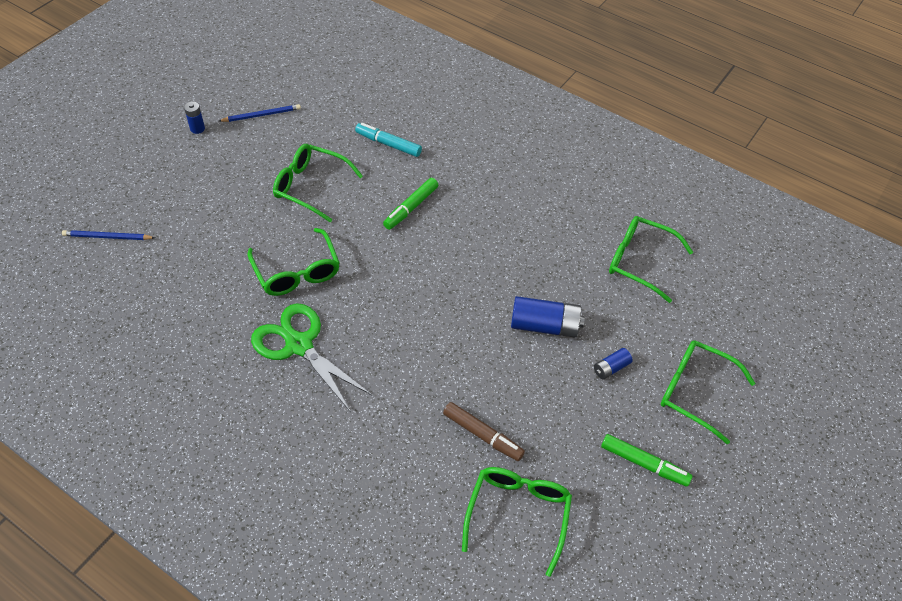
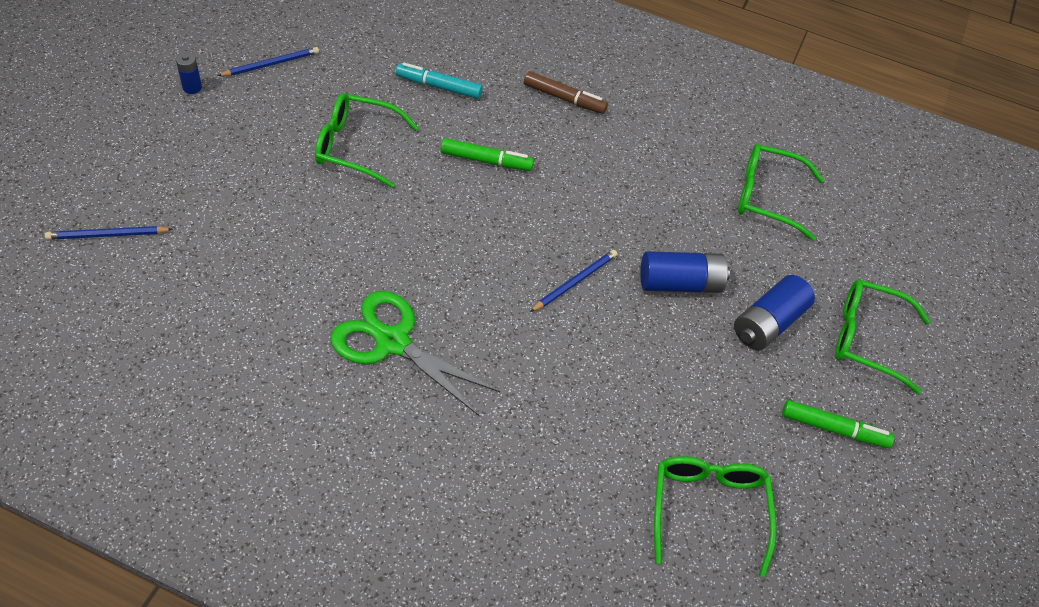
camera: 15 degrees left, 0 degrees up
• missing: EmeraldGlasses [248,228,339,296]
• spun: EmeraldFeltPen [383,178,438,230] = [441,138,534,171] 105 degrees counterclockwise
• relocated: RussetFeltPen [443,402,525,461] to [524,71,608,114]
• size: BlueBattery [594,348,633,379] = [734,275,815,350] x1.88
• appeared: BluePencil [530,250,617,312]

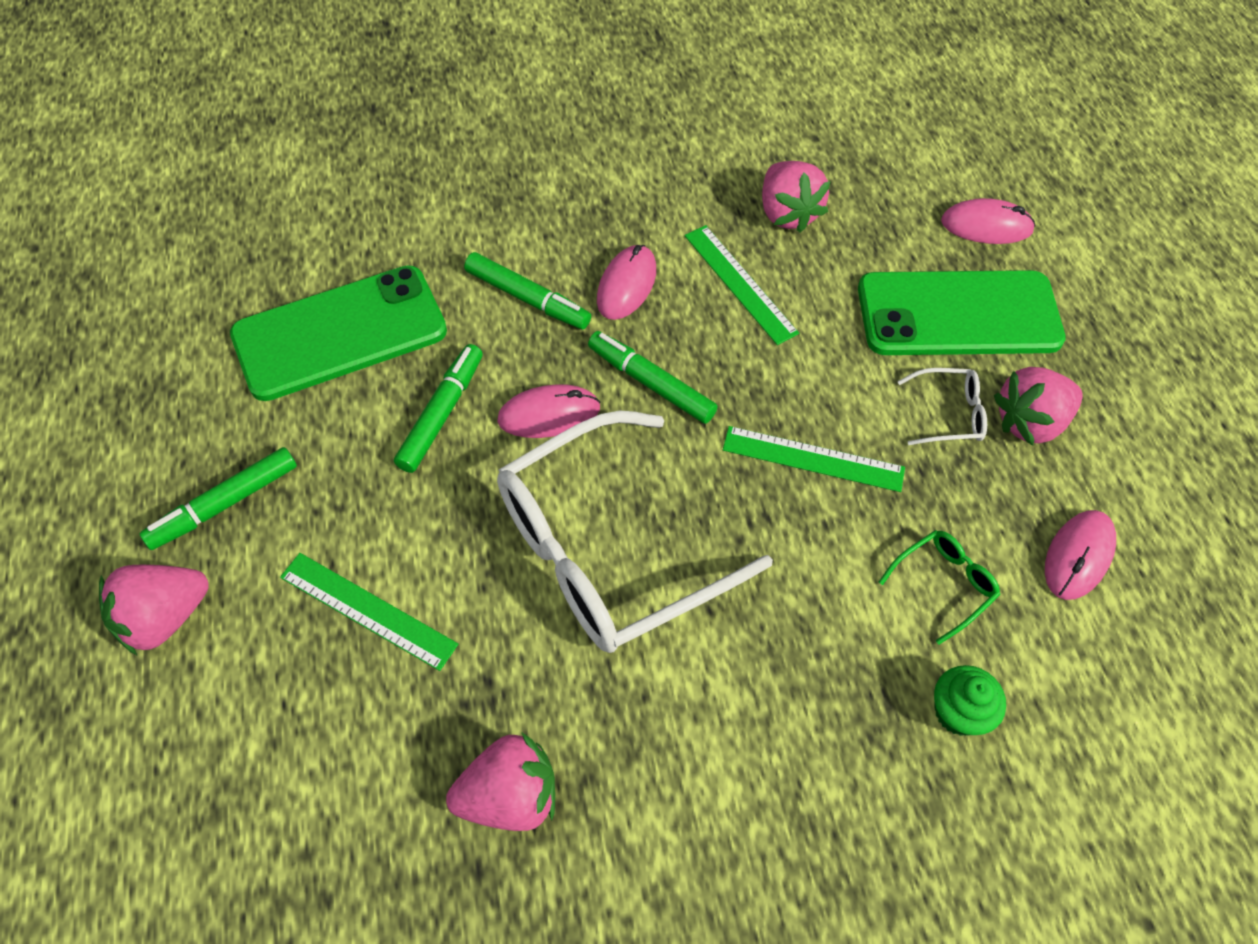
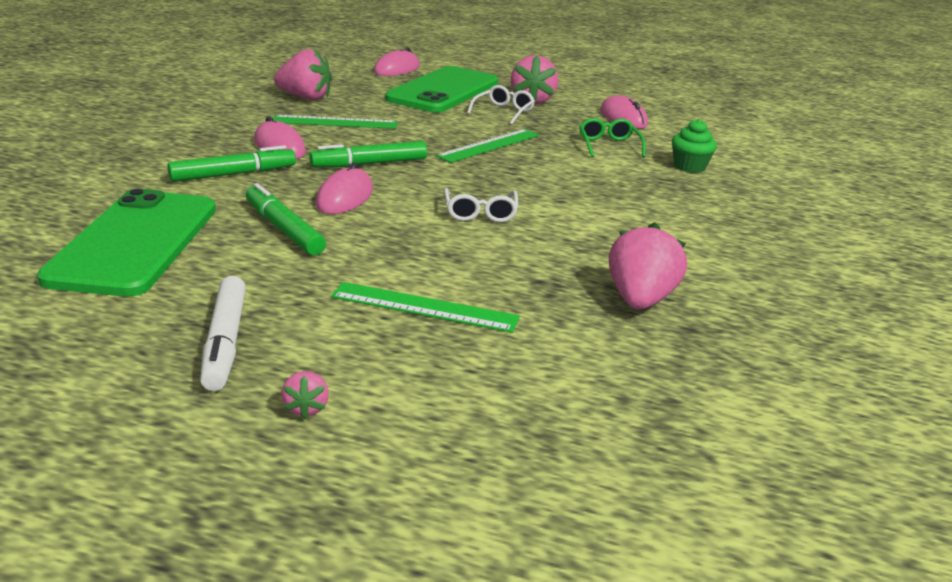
camera: 60 degrees left, 30 degrees down
• size: RosePinkStrawberry [99,565,209,656] = [281,371,329,419] x0.47
• colour: EmeraldFeltPen [140,447,297,550] to SnowWhiteFeltPen [200,276,246,391]
• spun: EmeraldMeasuringStick [280,553,458,671] = [331,282,520,333] 45 degrees clockwise
• size: SnowWhiteGlasses [497,411,773,653] = [444,188,519,222] x0.40

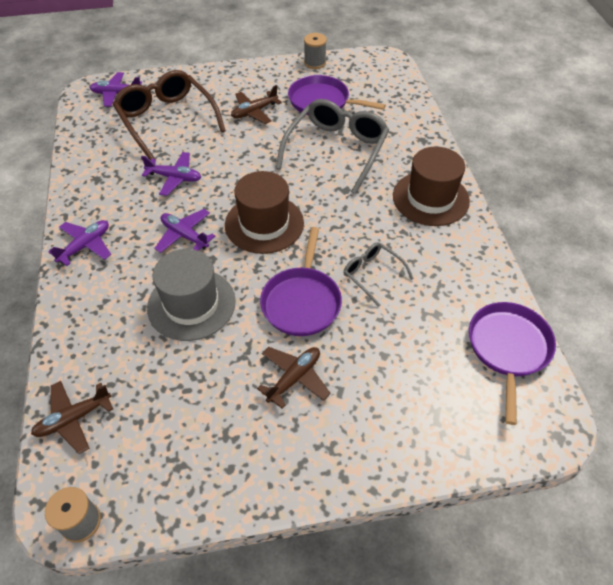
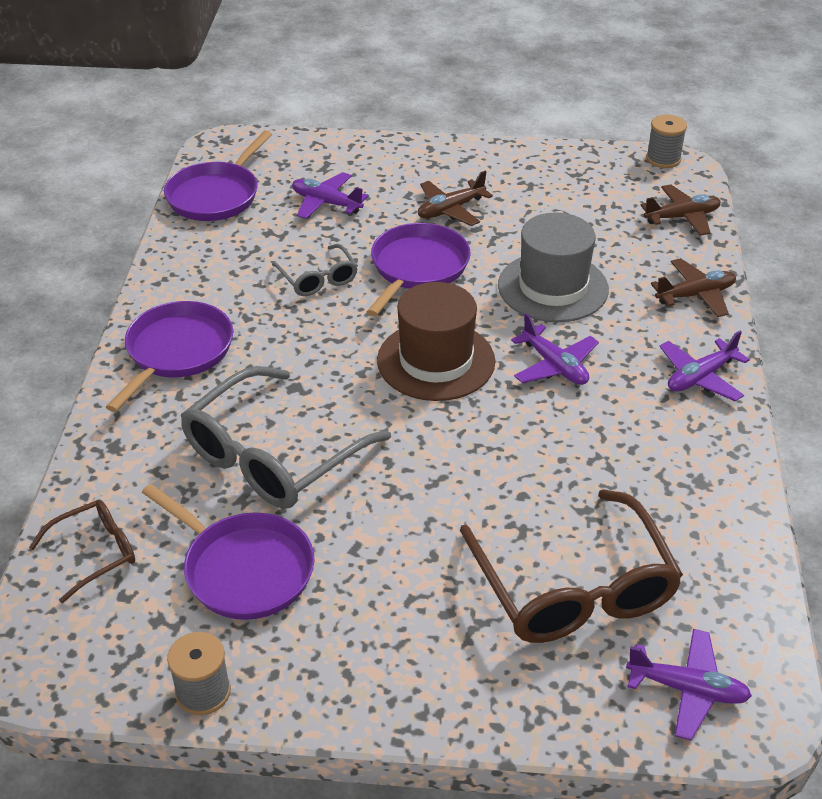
camera: 165 degrees left, 10 degrees down
• relocated: VioletAeroplane [141,152,201,196] to [292,172,368,219]
• relocated: RussetAeroplane [231,85,282,124] to [651,258,736,317]
• exchanged: RussetTopHat [393,147,470,226] to VioletSkillet [106,301,233,412]
• appeared: RussetGlasses [29,500,135,603]

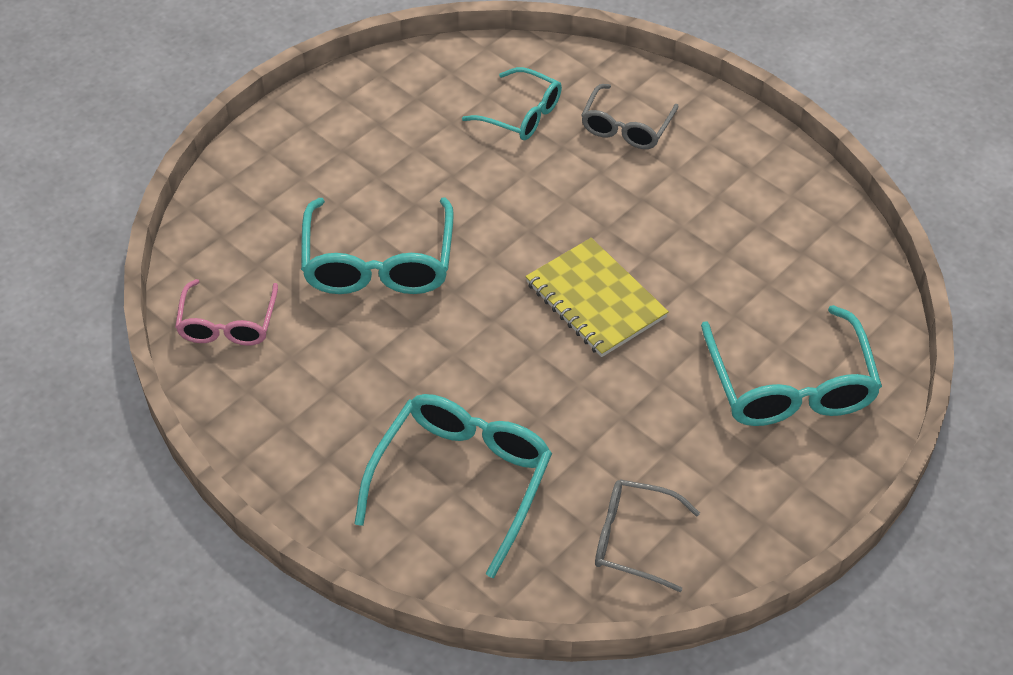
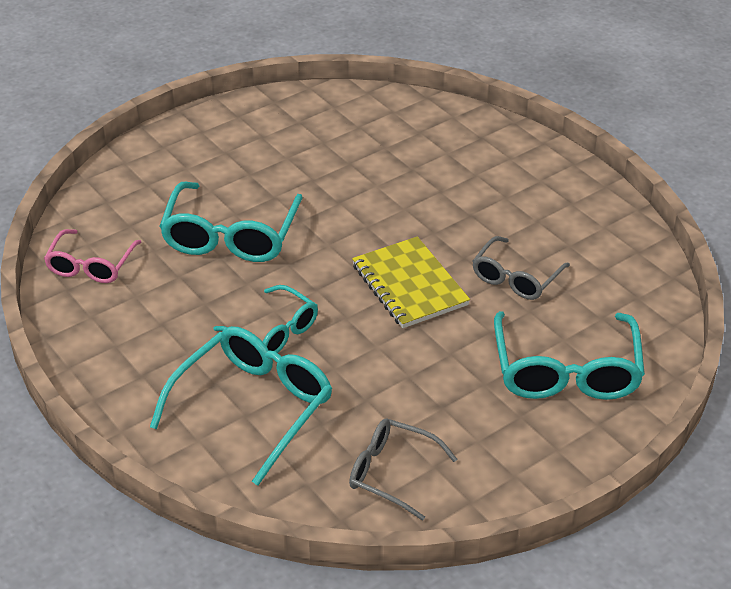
camera: 10 degrees right, 10 degrees down
• relocated: TealGlasses [462,67,562,140] to [214,285,318,353]
• relocated: GrayGlasses [581,84,679,149] to [473,236,570,300]

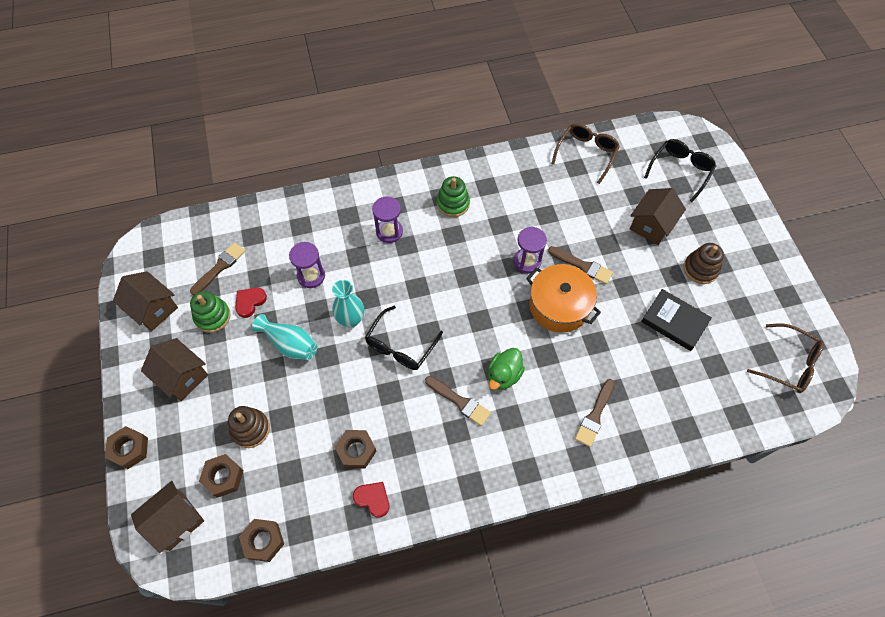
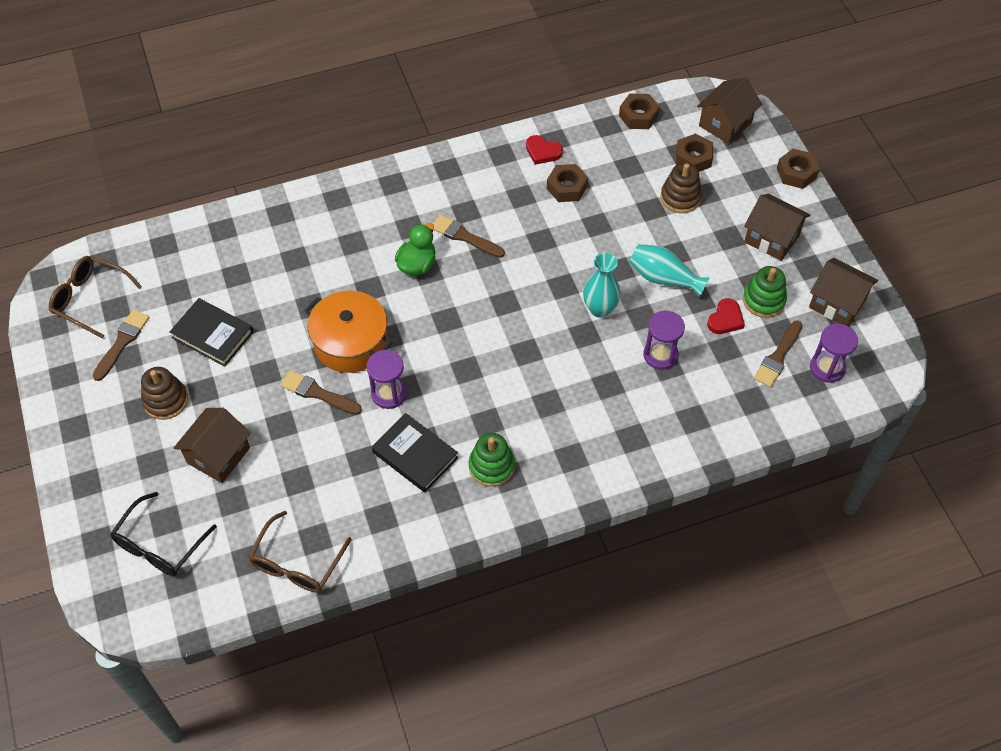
camera: 175 degrees right, 5 degrees down
• missing: JetBlackGlasses [365,306,443,370]
• relocated: VioletSandglass [372,196,403,243] to [810,324,858,383]
• relocated: RussetPaintBrush [575,379,615,447] to [93,310,150,381]
• appeared: JetBlackHardcover [372,413,458,493]

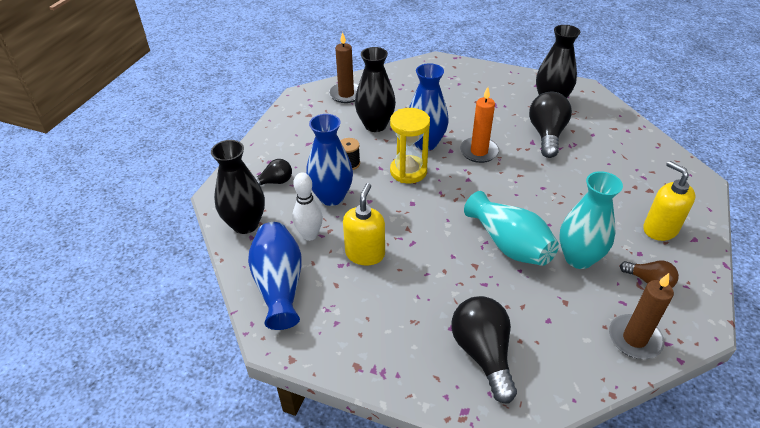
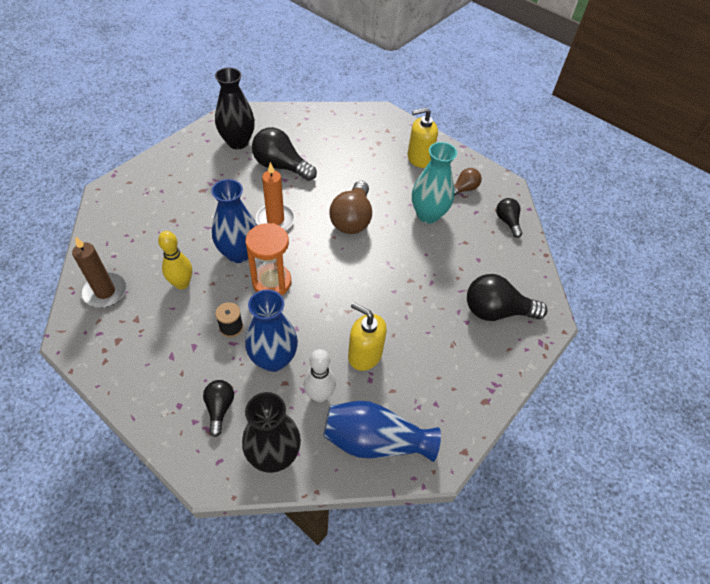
camera: 75 degrees left, 10 degrees up
• exchanged: JetBlackFlowerVase [355,47,396,132] to GoldenTenpin [158,231,192,290]
• colour: GoldenSandglass [390,108,430,183] to OrangeSandglass [245,223,291,295]
• missing: TealFlowerVase [464,191,559,266]
• exchanged: RussetWaxCandle [609,273,674,359] to JetBlackLightBulb [496,198,522,238]
• appeared: RussetLightBulb [329,181,372,234]

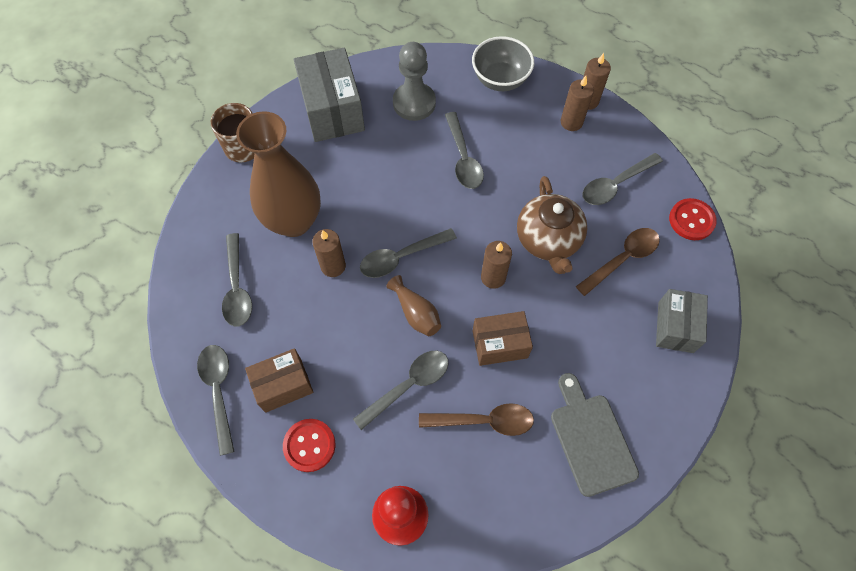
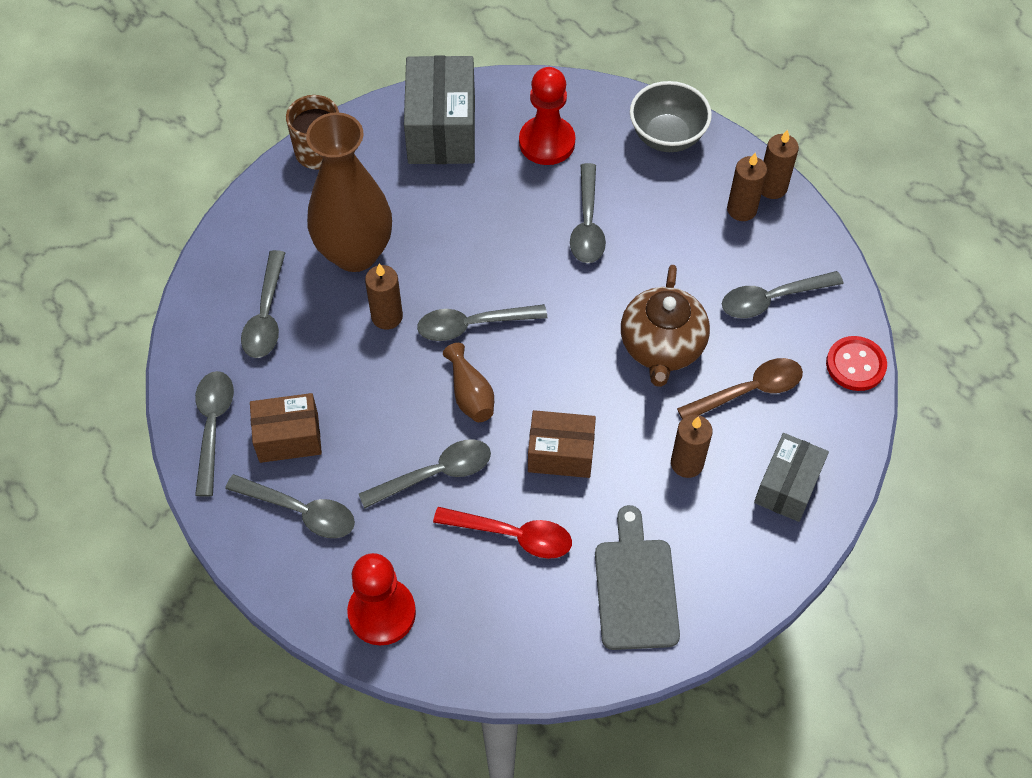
camera: 15 degrees right, 5 degrees down
• exchanged: ScarletButton [283,419,335,472] to GrayTeaspoon [225,474,355,538]
• colour: GrayGamePawn [393,42,436,121] to ScarletGamePawn [519,67,576,165]
• colour: RussetTeaspoon [419,403,534,436] to ScarletTeaspoon [433,507,572,559]
• relocated: RussetWaxCandle [481,241,512,289] to [671,415,713,478]

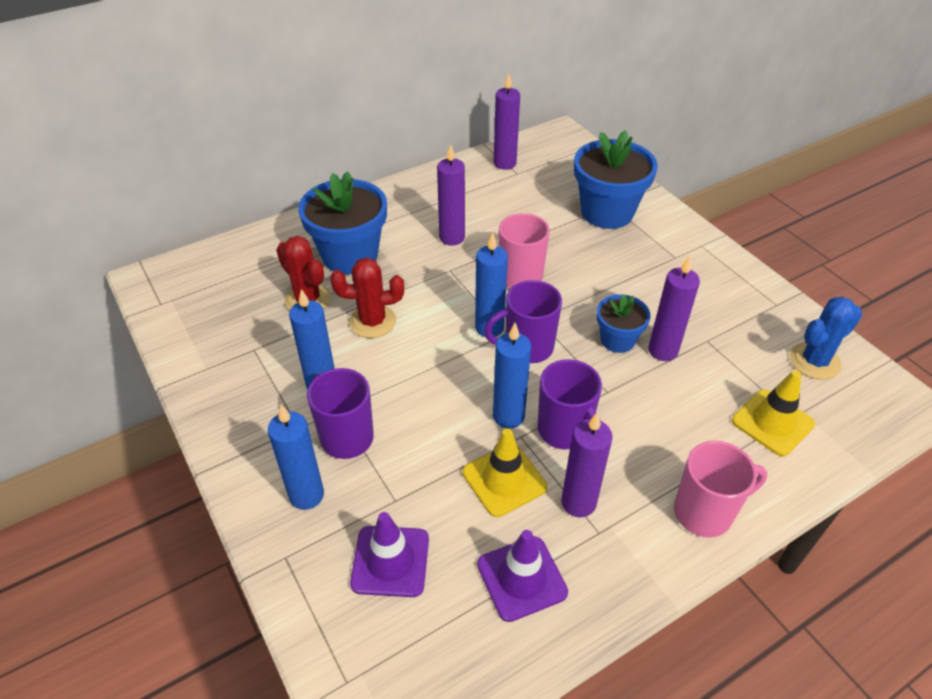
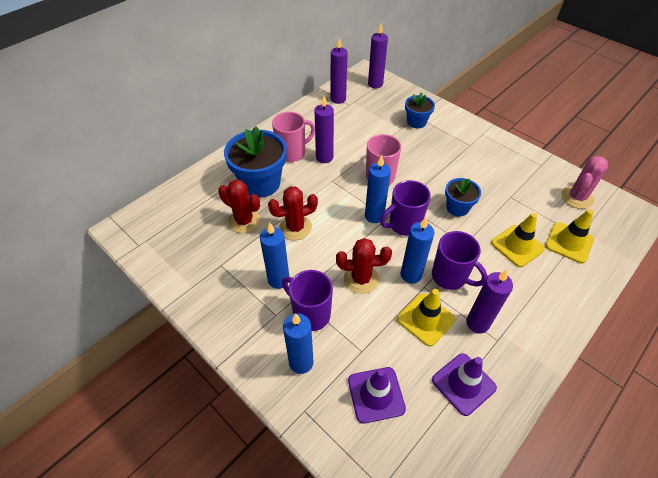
camera: 15 degrees left, 5 degrees up
• size: BluePlantPot [574,130,658,229] = [405,92,435,128] x0.55
• relocated: VioletWaxCandle [648,256,700,361] to [368,24,388,88]
• relocated: RosePinkCoffeeMug [674,441,767,538] to [272,112,315,162]
• colour: BlueCactus [790,297,862,380] to RosePinkCactus [561,156,608,209]
• appeared: ScarletCactus [336,238,392,294]
• appeared: GoldenRoadCone [491,213,545,267]

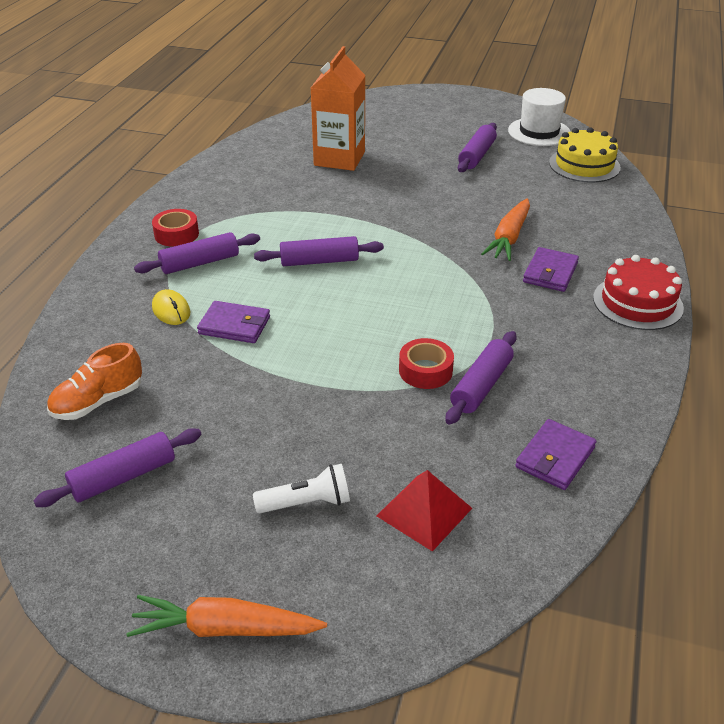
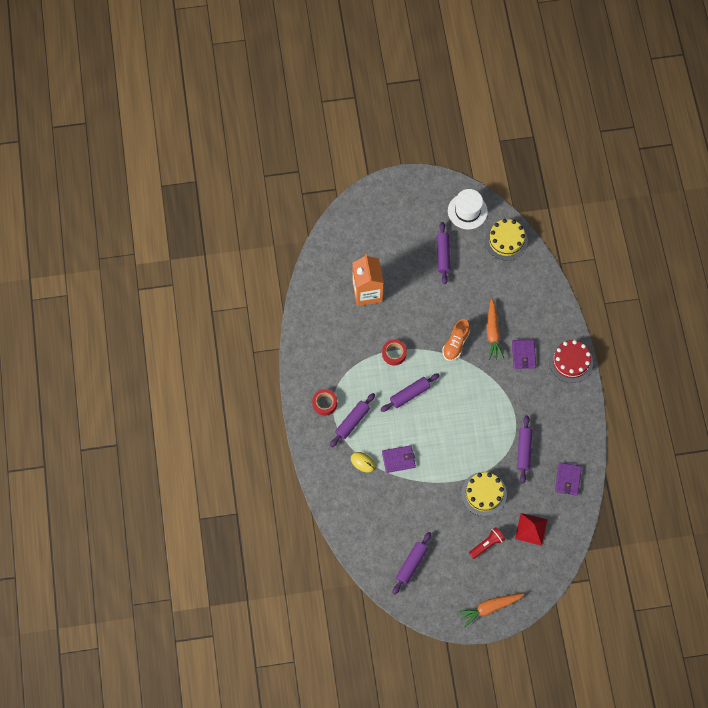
camera: 25 degrees left, 30 degrees up
• relocated: OrangeLaceUpShoe [47,343,142,420] to [442,319,470,361]
• colour: SnowWhiteTorch [253,464,350,514] to ScarletTorch [469,527,505,559]
• relocated: ScarletStickyTape [399,338,454,389] to [382,339,407,366]
• appeared: GoldenLayerCake [461,472,507,516]

